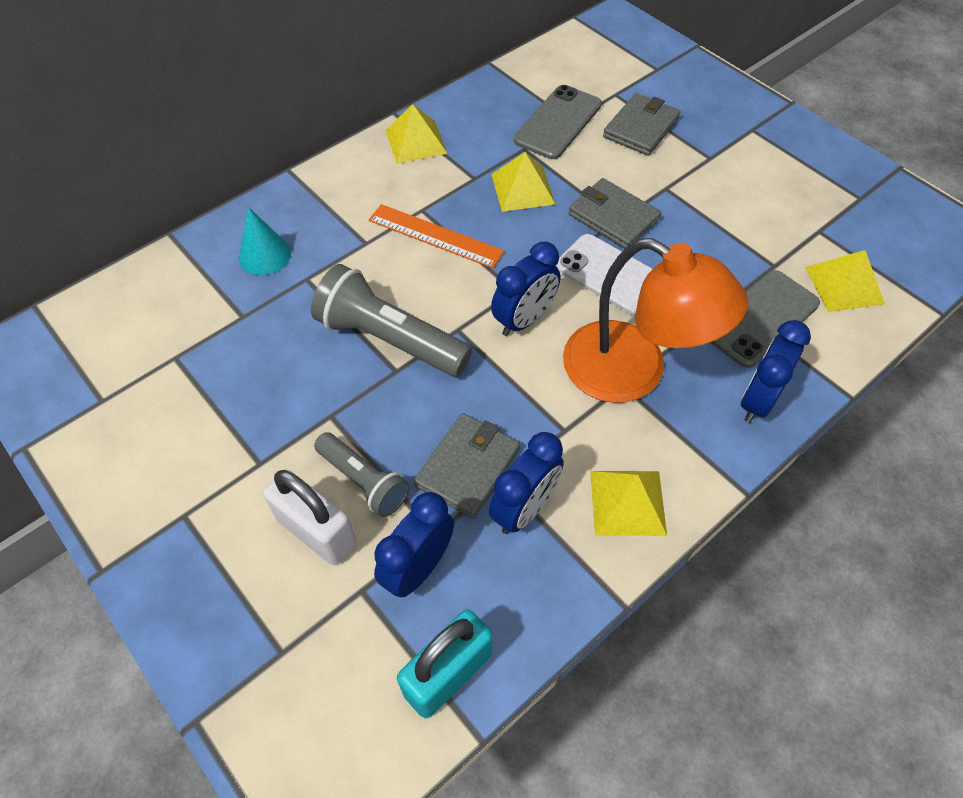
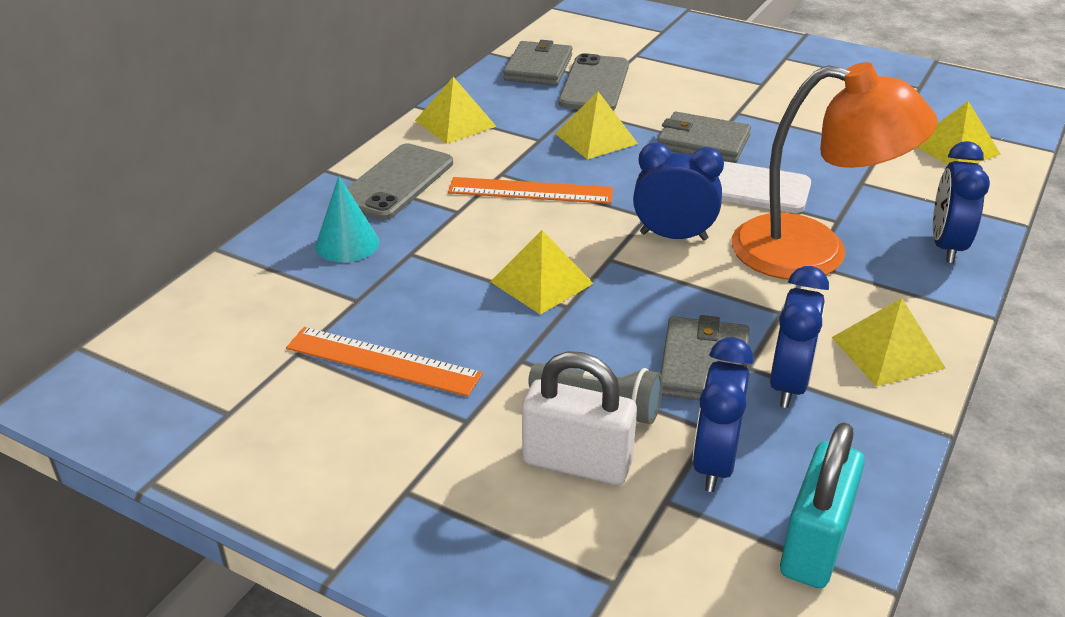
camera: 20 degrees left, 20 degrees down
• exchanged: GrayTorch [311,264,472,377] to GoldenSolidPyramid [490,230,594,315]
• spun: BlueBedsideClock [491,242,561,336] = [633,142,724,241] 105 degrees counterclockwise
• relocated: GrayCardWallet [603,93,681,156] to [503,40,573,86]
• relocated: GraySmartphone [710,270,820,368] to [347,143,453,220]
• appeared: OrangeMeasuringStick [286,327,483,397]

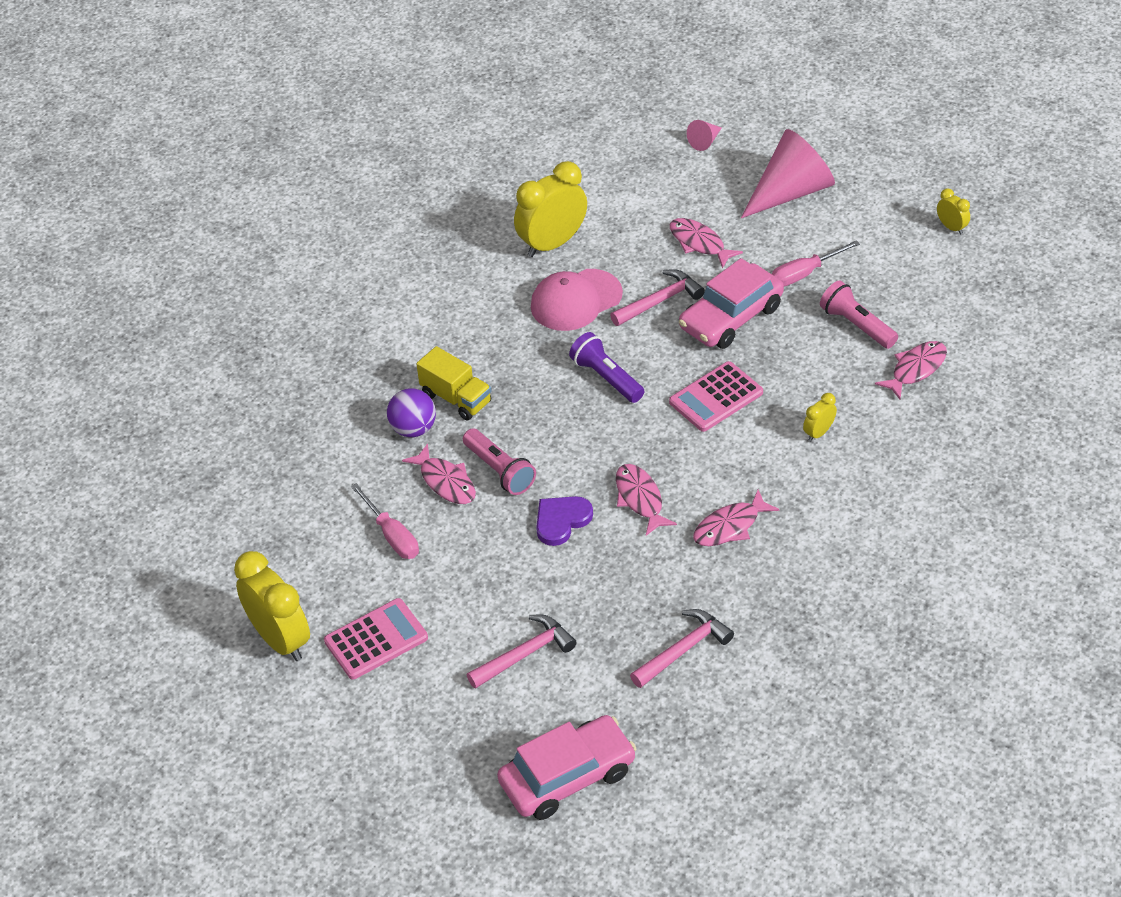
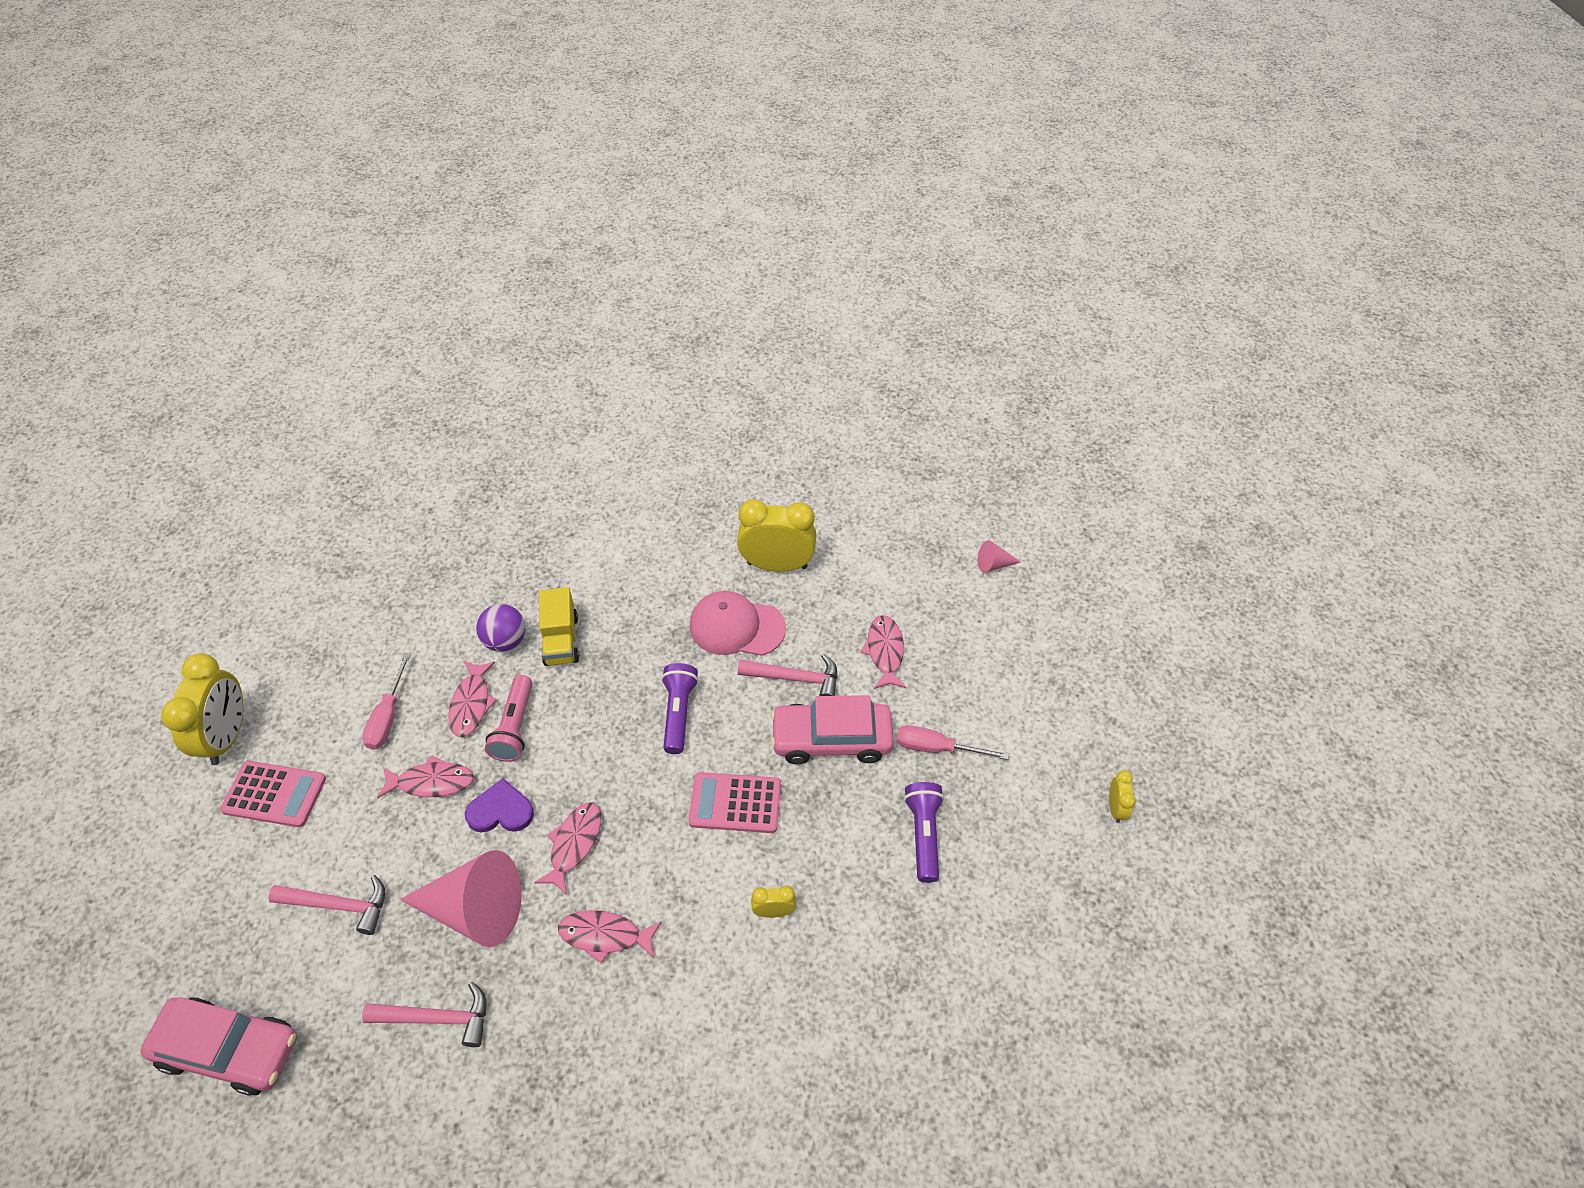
camera: 40 degrees right, 5 degrees up
• relocated: RosePinkConeShape [741,129,835,218] to [400,850,522,947]
• colour: RosePinkTorch [820,280,898,349] to VioletTorch [904,782,944,883]
• relocated: RosePinkFishFigure [875,341,947,399] to [377,755,474,799]

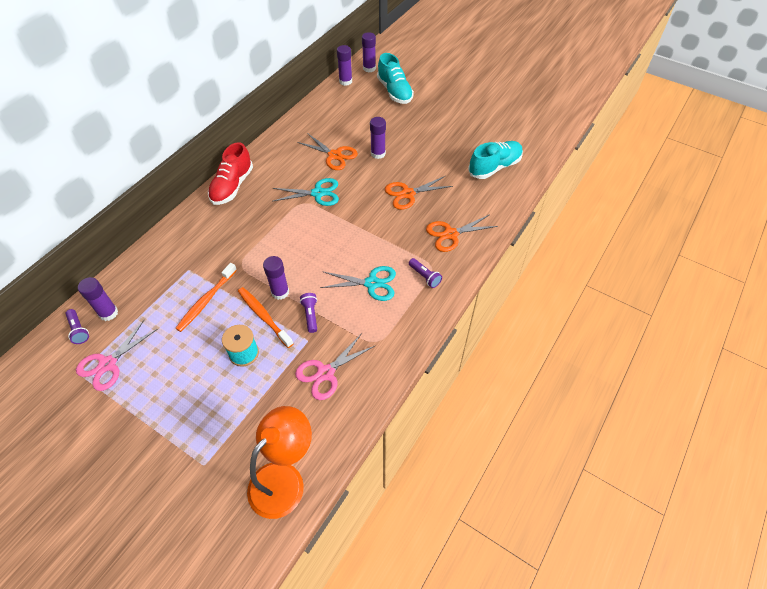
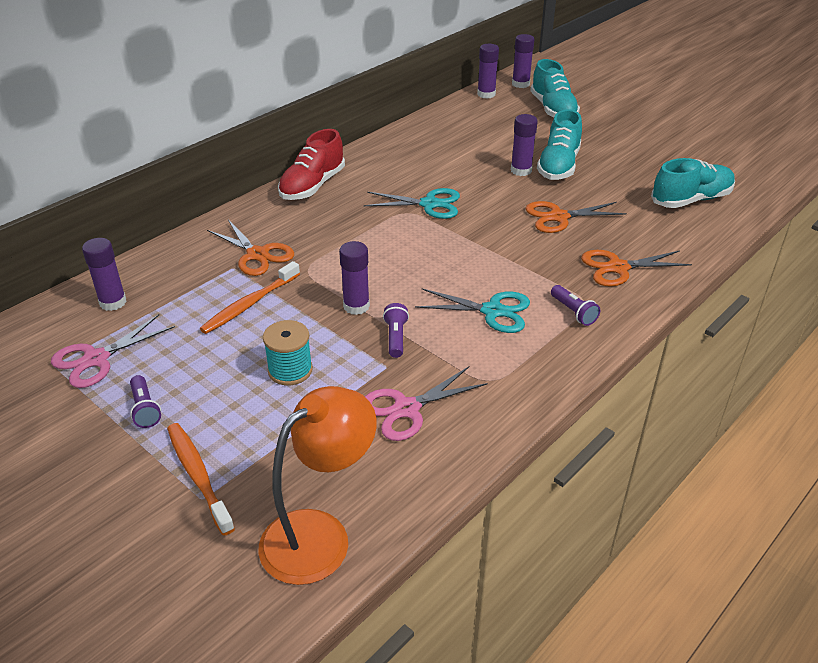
camera: 10 degrees right, 15 degrees down
• relocated: VioletTorch [66,309,89,344] to [130,375,161,428]
• relocated: OrangeToothBrush [238,287,294,348] to [167,423,235,536]
• relocated: OrangeShears [297,133,358,170] to [207,220,294,276]
• appeared: TealLaceUpShoe [537,109,582,180]

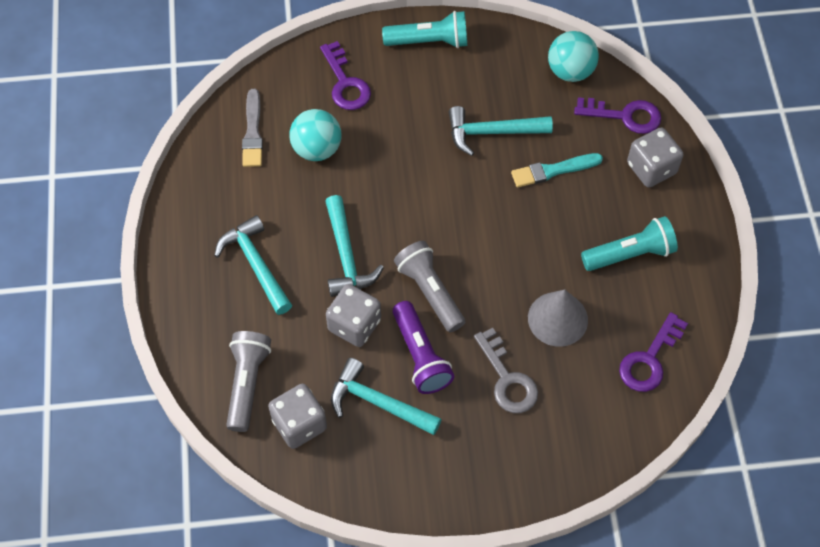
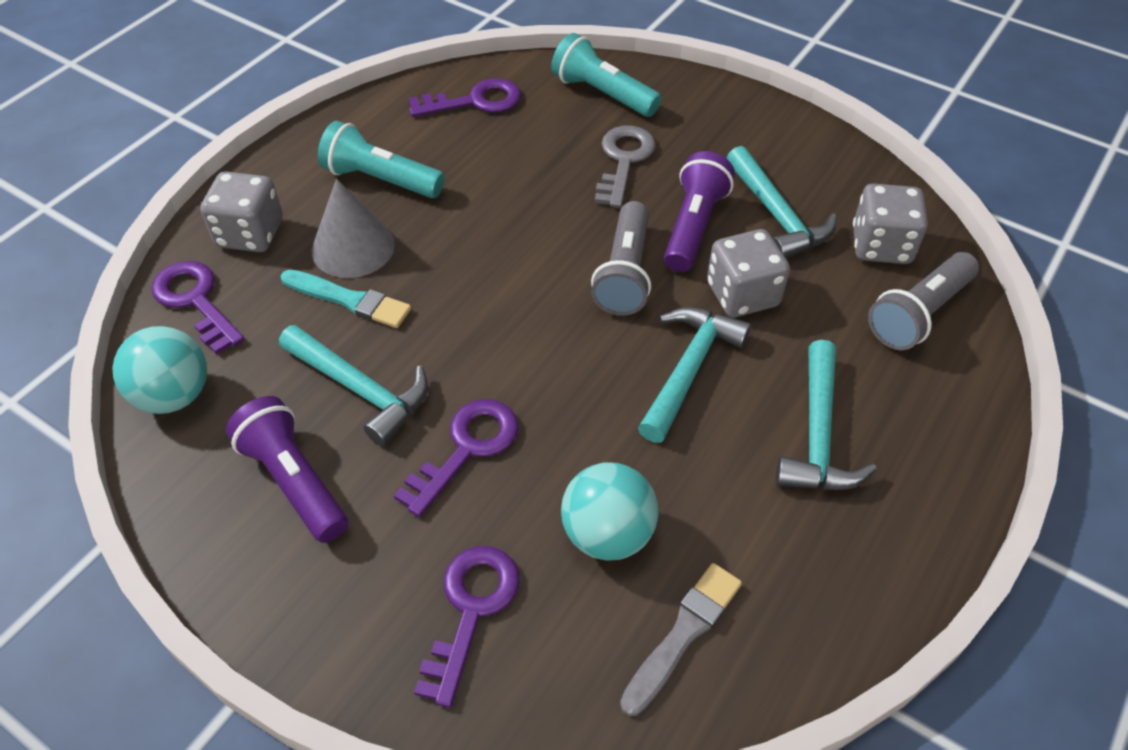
camera: 140 degrees left, 10 degrees down
• relocated: TealTorch [382,11,467,48] to [551,33,661,117]
• relocated: GrayConeShape [528,290,588,347] to [312,179,395,278]
• appeared: VioletTorch [226,396,348,543]
• appeared: VioletLatchkey [394,399,519,517]

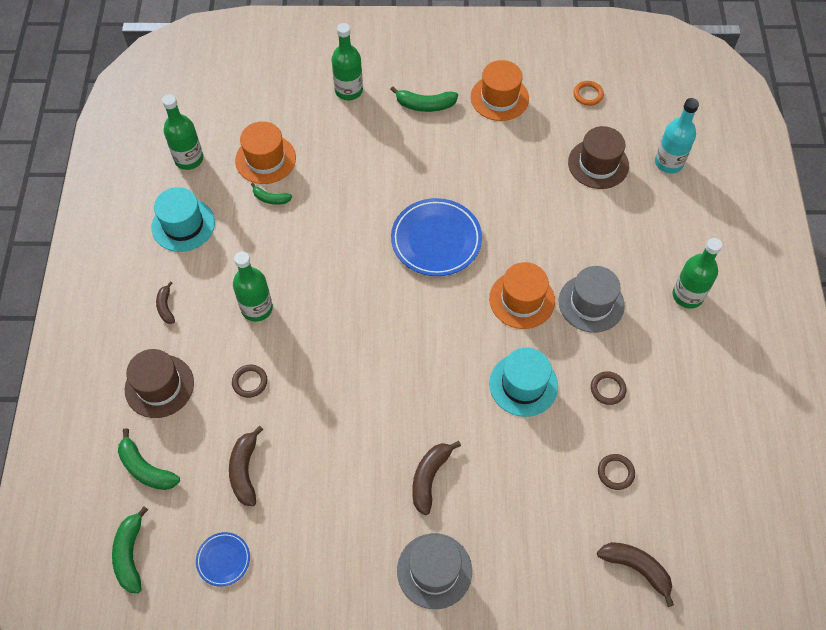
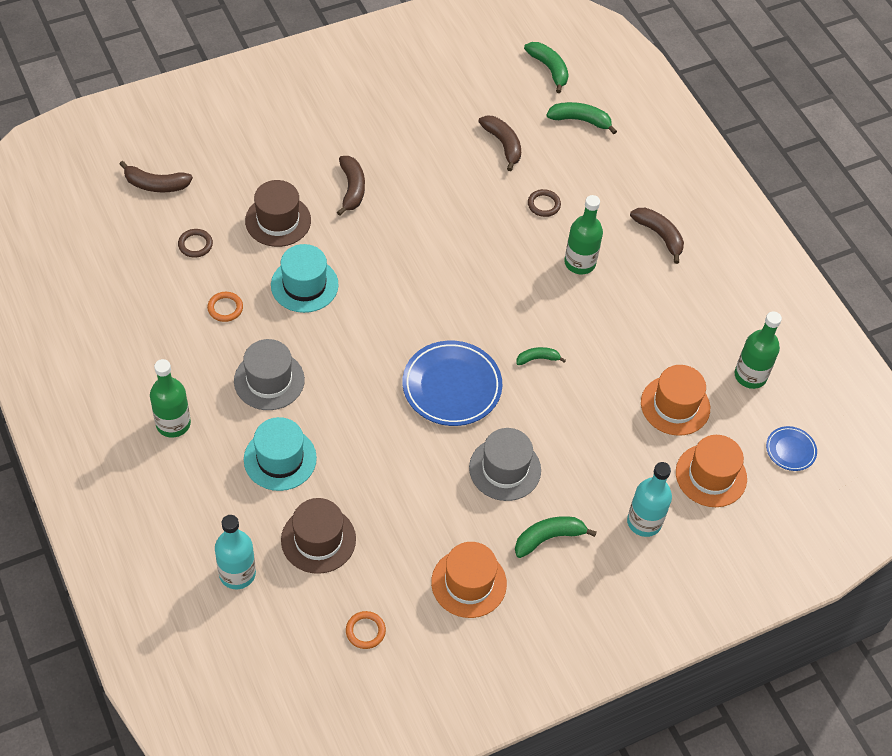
camera: 150 degrees right, 5 degrees down
• relocated: RussetTopHat [125,349,194,418] to [245,180,311,247]
• relocated: TealTopHat [152,187,215,252] to [244,417,317,491]
• size: RussetToyBanana [156,281,175,324] = [630,208,684,264] x1.60
• relocated: BlueFlatDish [196,532,250,587] to [766,426,817,471]
• relocated: EmeraldToyBanana [251,183,292,205] to [516,347,566,365]
• colour: EmeraldFlask [332,23,363,100] to TealFlask [627,462,672,537]
• relocated: GrayTopHat [397,533,472,609] to [469,428,541,501]
• relocated: OrangeTopHat [489,262,555,329] to [676,435,747,507]
• colour: RussetHoop [591,371,627,405] to OrangeHoop [207,292,243,322]

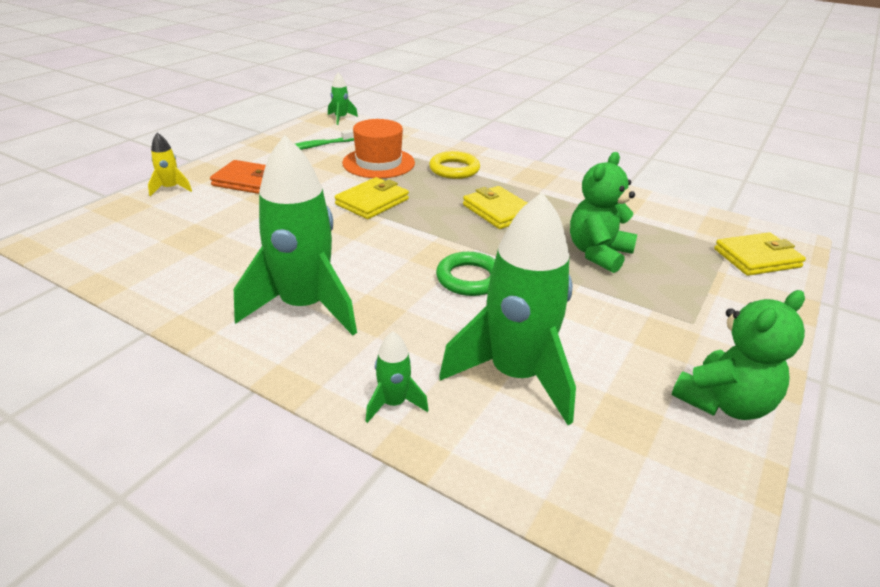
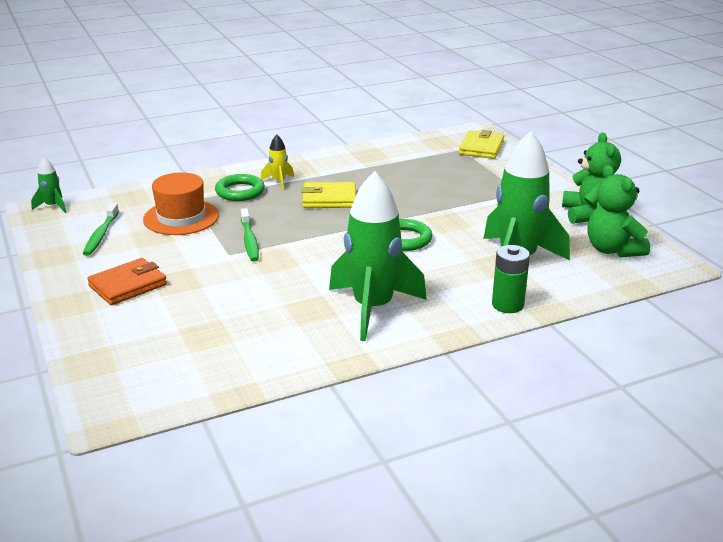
camera: 55 degrees left, 5 degrees down
• relocated: GoldenRocket [148,133,192,196] to [261,135,294,190]
• exchanged: GoldenCardWallet [335,177,409,219] to EmeraldToothBrush [241,208,259,262]
• exchanged: EmeraldRocket [366,332,429,423] to EmeraldBattery [492,245,530,313]
• colour: GoldenHoop [429,151,480,179] to EmeraldHoop [215,174,265,201]
• relocated: EmeraldTeddyBear [570,152,637,273] to [588,165,650,257]

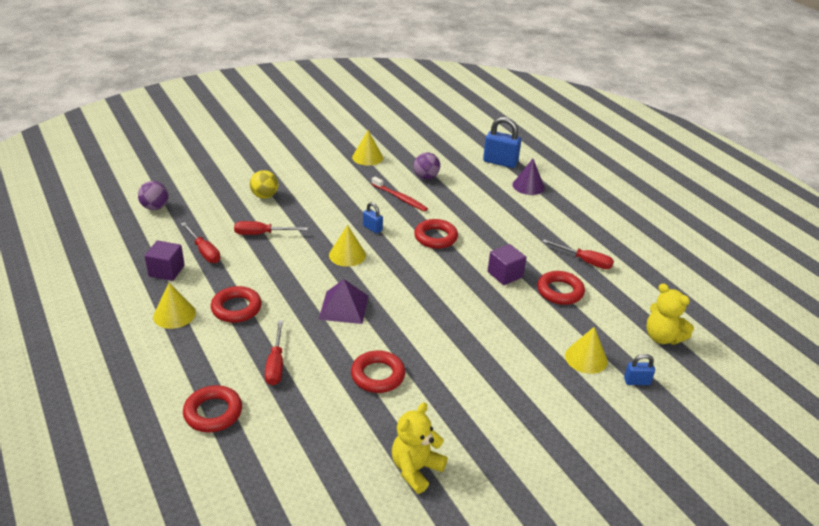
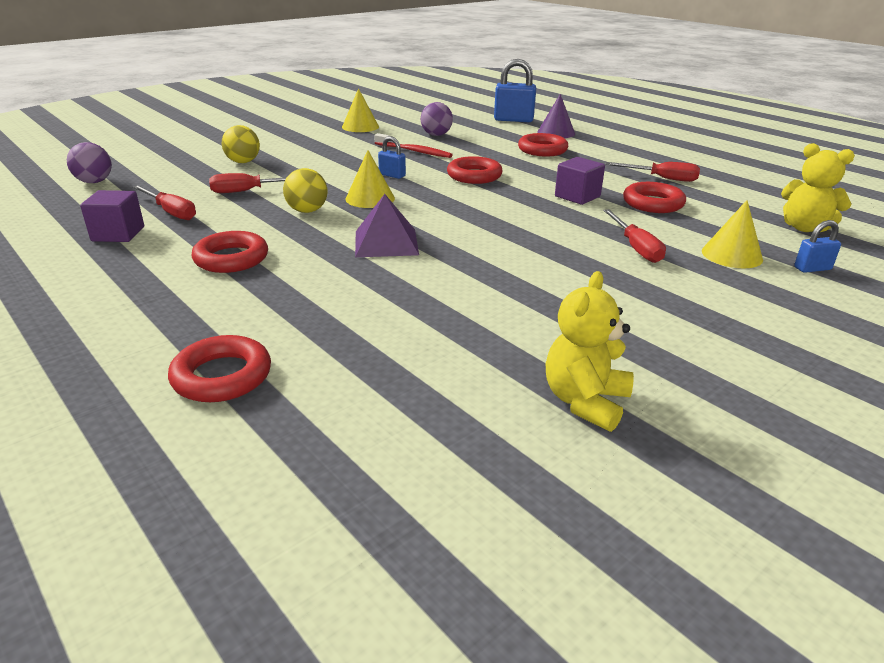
camera: 10 degrees left, 5 degrees down
• missing: GoldenConeShape [153,283,196,329]
• relocated: ScarletScrewdriver [265,321,283,386] to [603,209,666,263]
• relocated: ScarletHoop [351,350,405,393] to [518,133,569,156]
• appeared: GoldenBall [283,168,327,213]

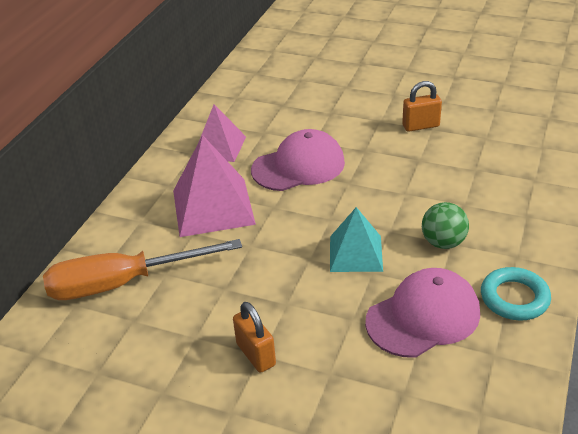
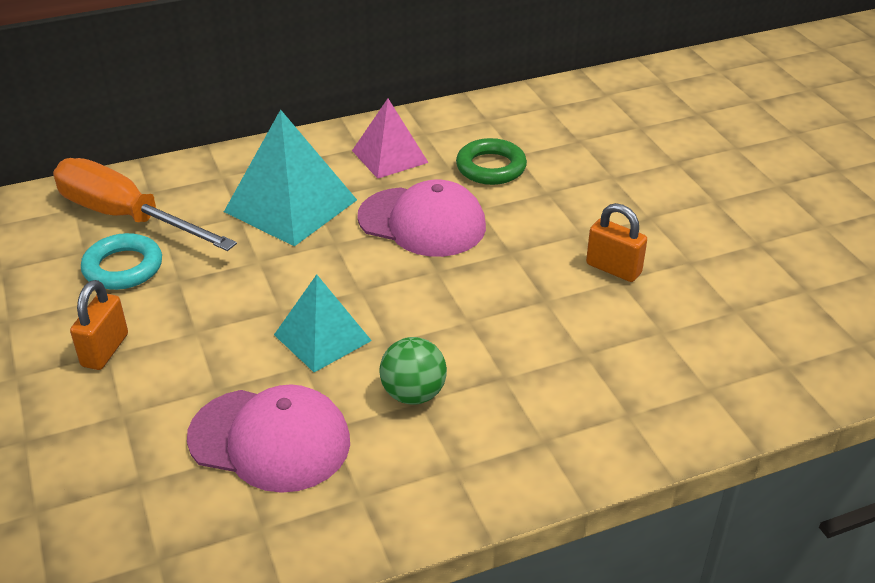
camera: 45 degrees right, 0 degrees up
• colour: RosePinkSolidPyramid [173,135,256,237] to TealSolidPyramid [224,109,357,246]
• relocated: TealHoop [481,267,551,321] to [81,233,162,290]
• appeared: EmeraldHoop [456,138,527,185]

